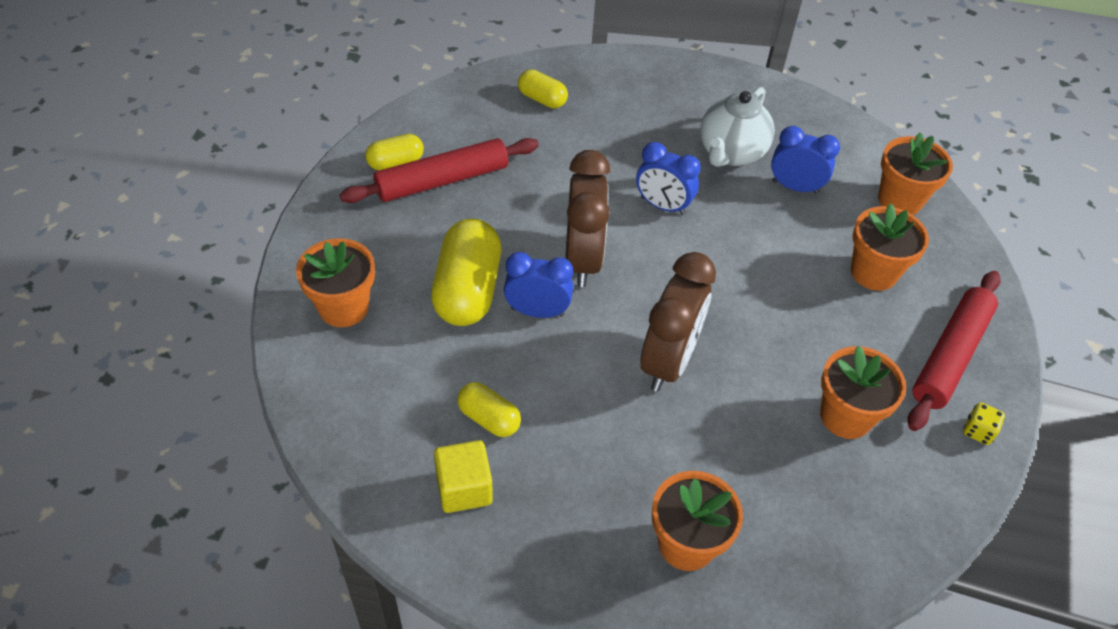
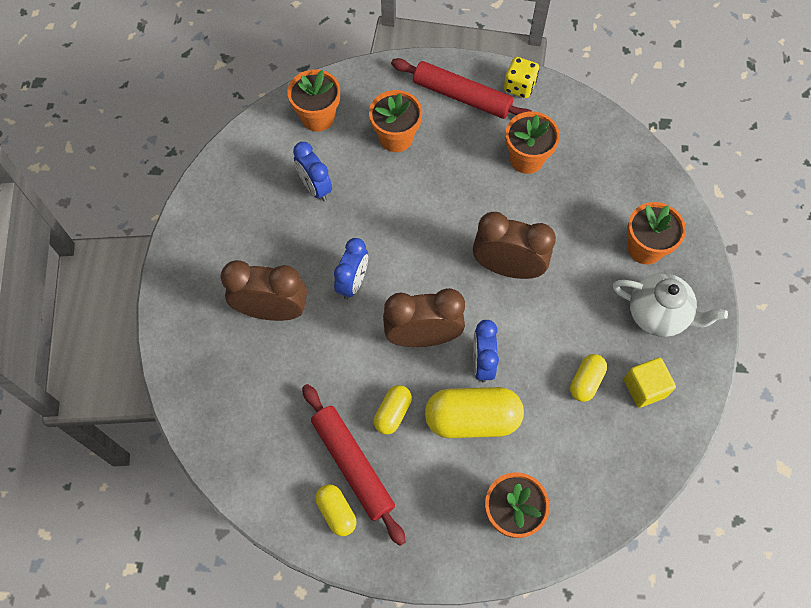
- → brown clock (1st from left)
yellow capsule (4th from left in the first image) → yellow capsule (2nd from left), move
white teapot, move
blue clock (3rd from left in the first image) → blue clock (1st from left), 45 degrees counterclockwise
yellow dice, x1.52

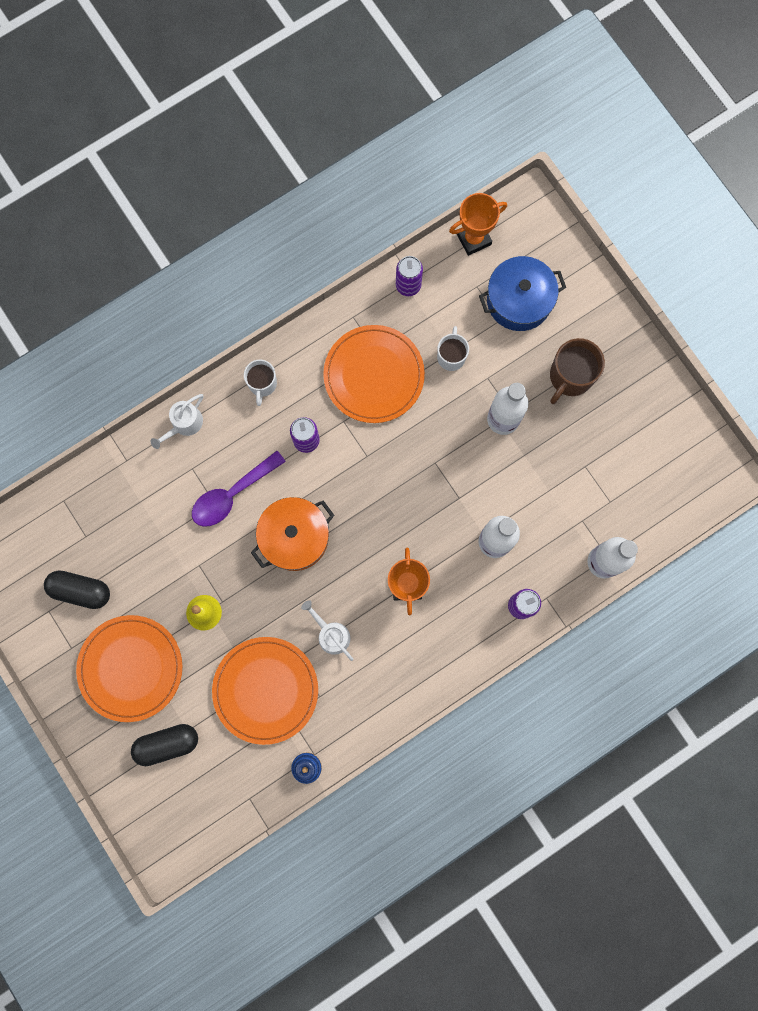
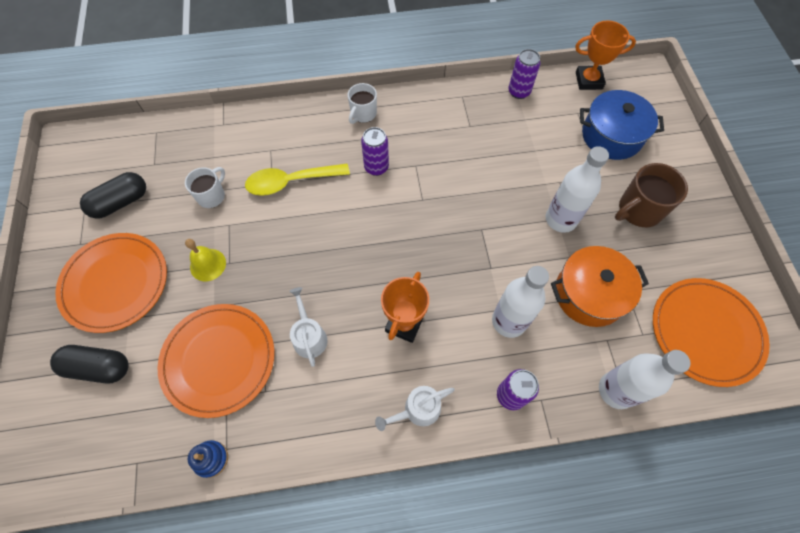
white watering can (1st from left in the first image) → white watering can (2nd from left), move
orange pot, move
orange plate (3rd from left), move
white mug (2nd from left in the first image) → white mug (1st from left), move
purple spoon → yellow spoon
black capsule (1st from left in the first image) → black capsule (2nd from left), 75 degrees counterclockwise

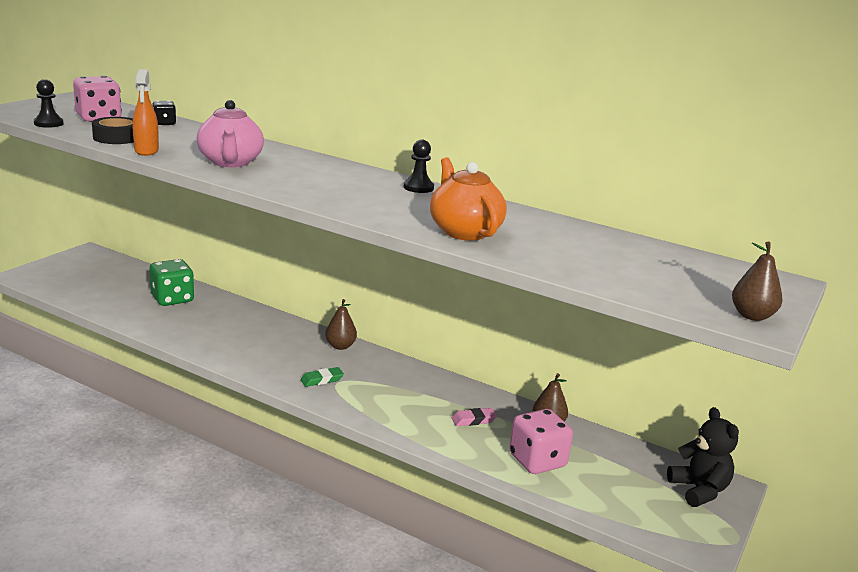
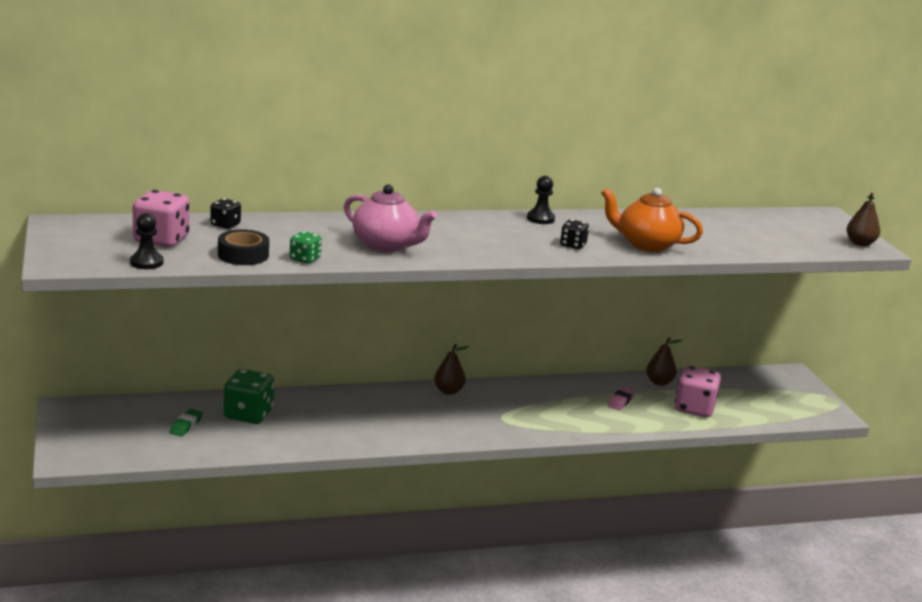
black teddy bear → -
- → black dice (2nd from left)
green eraser, move
orange spray bottle → green dice (2nd from left)

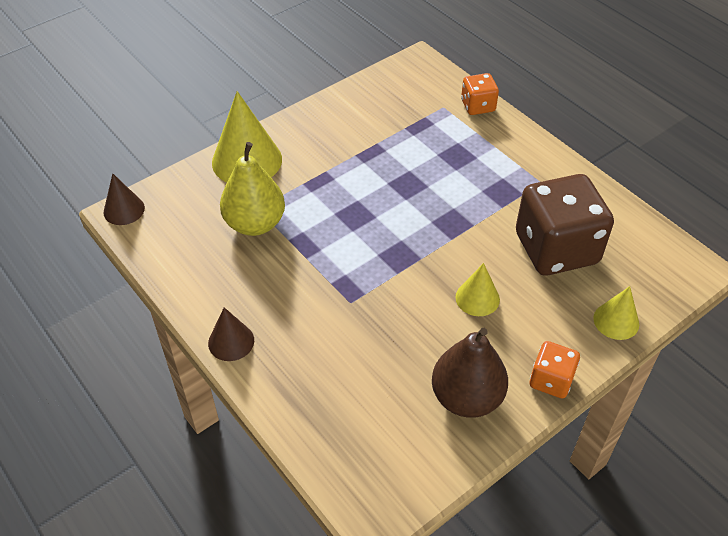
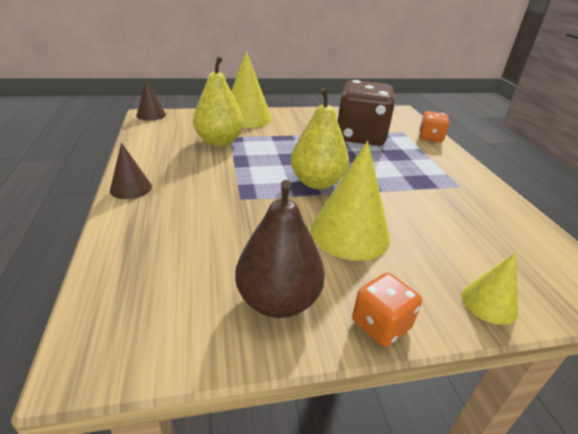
- → yellow pear (2nd from left)
brown dice, move
yellow cone (2nd from left), x1.81

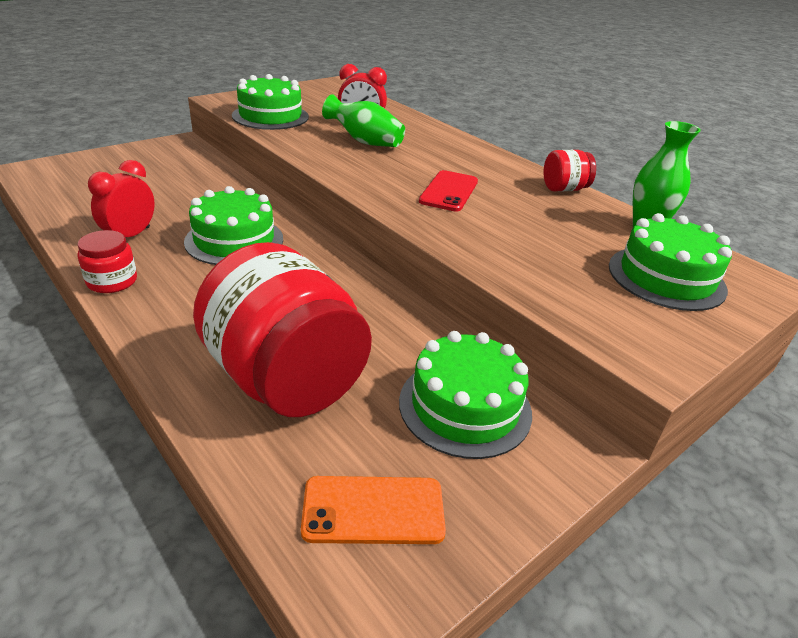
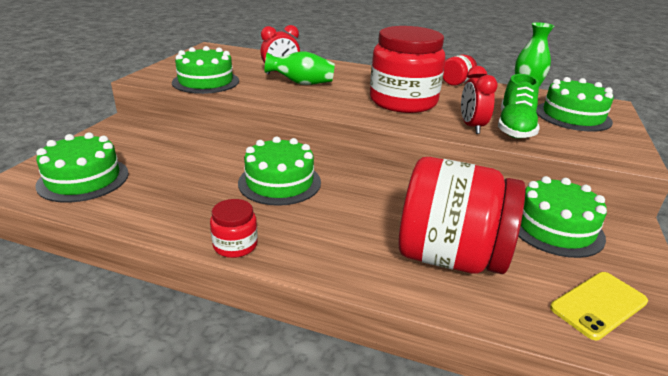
- → green cake (1st from left)
- → green shoe
red clock (1st from left in the first image) → red clock (2nd from left), move
red phone → red jar (2nd from left)
orange phone → yellow phone

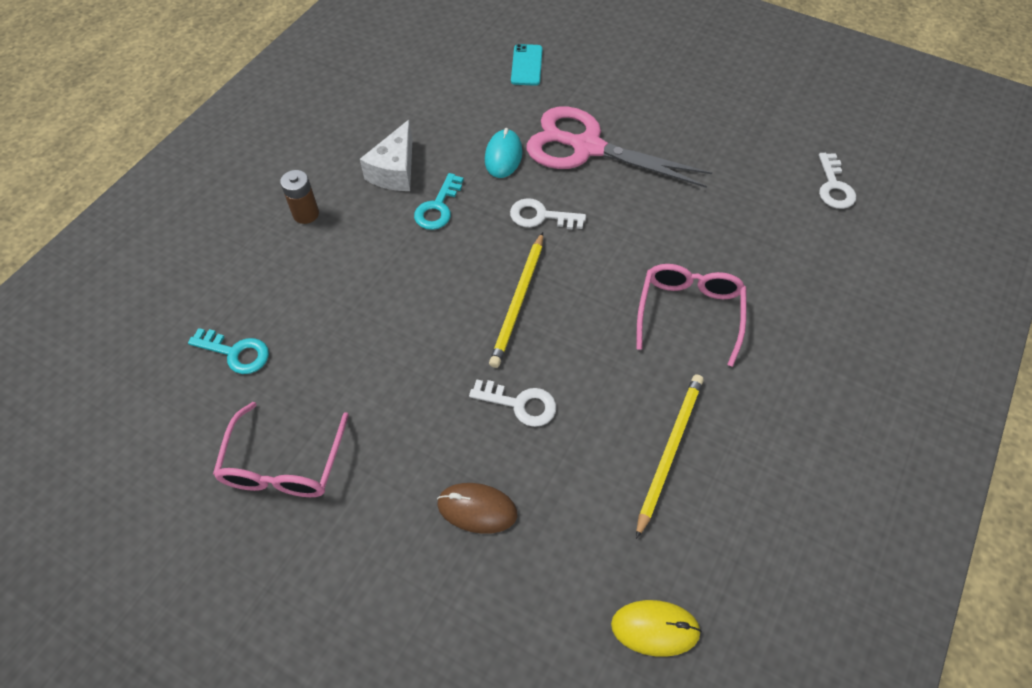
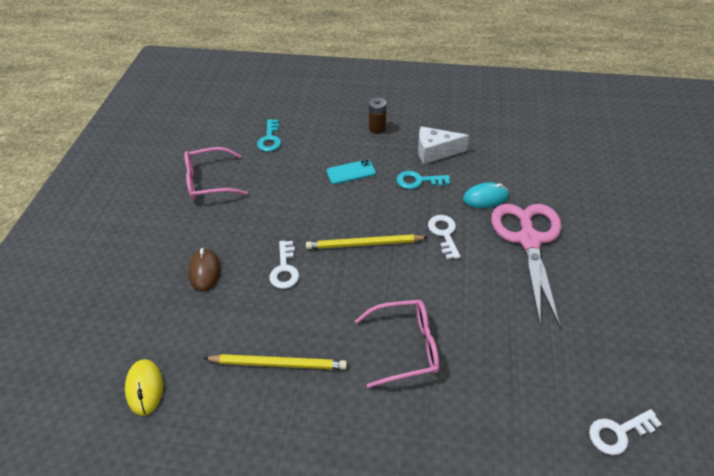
turquoise phone, move

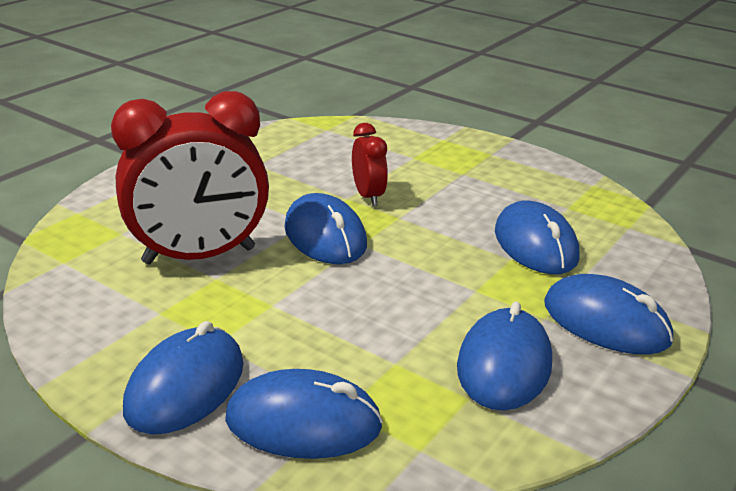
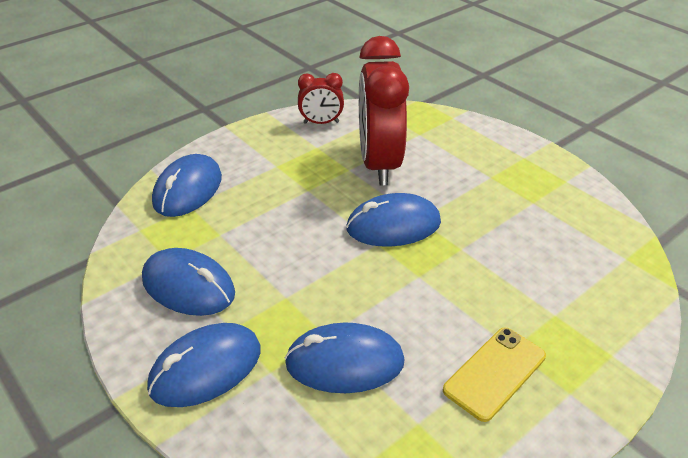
blue mouse (1st from left) → -
- → yellow phone
red clock (2nd from left in the first image) → red clock (1st from left), move

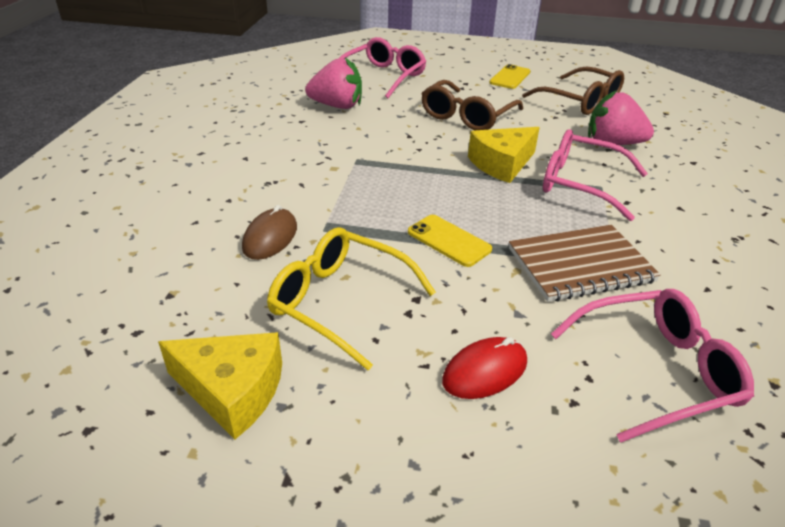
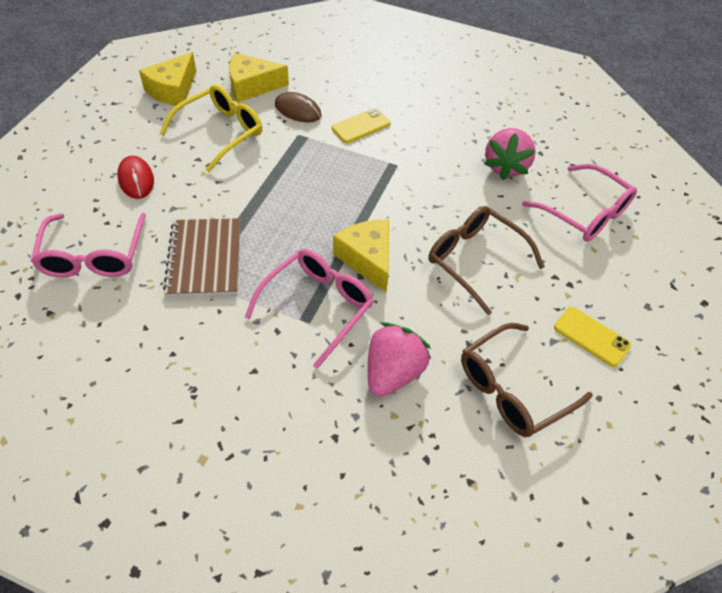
- → yellow cheese (2nd from left)
yellow phone (1st from left), move

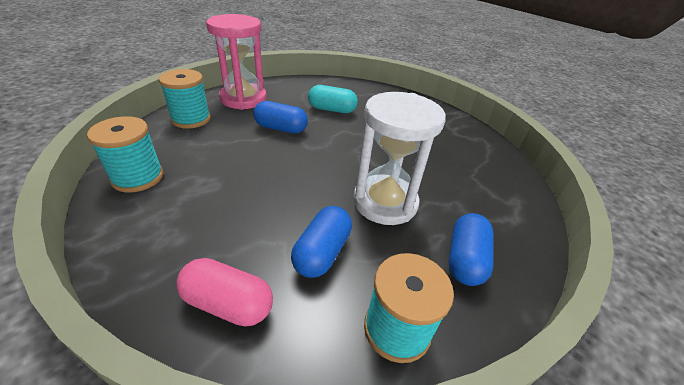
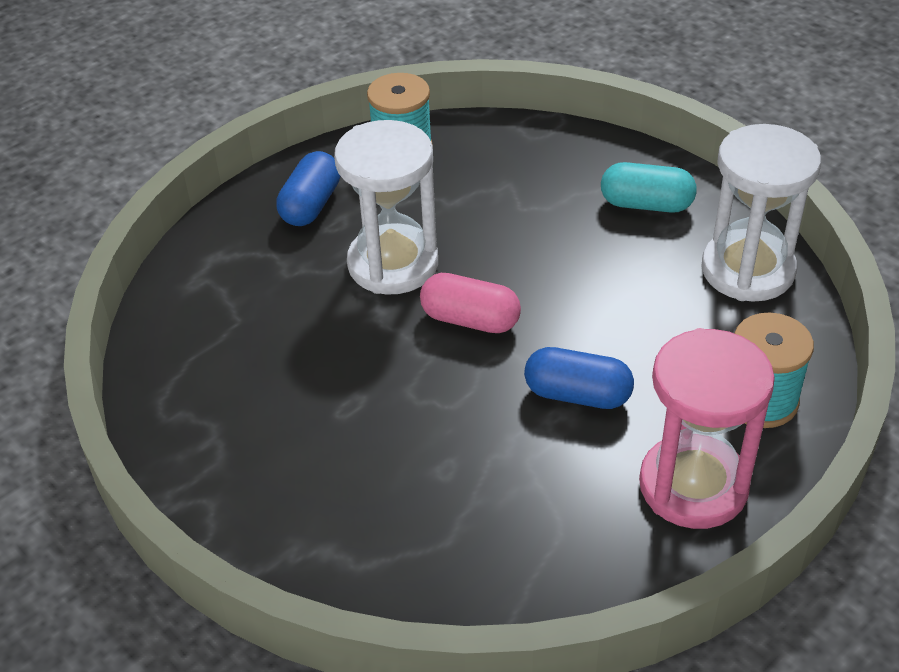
blue capsule (2nd from left) → -
pink capsule, move
turquoise capsule, move
turquoise spool (1st from left) → white hourglass (2nd from left)

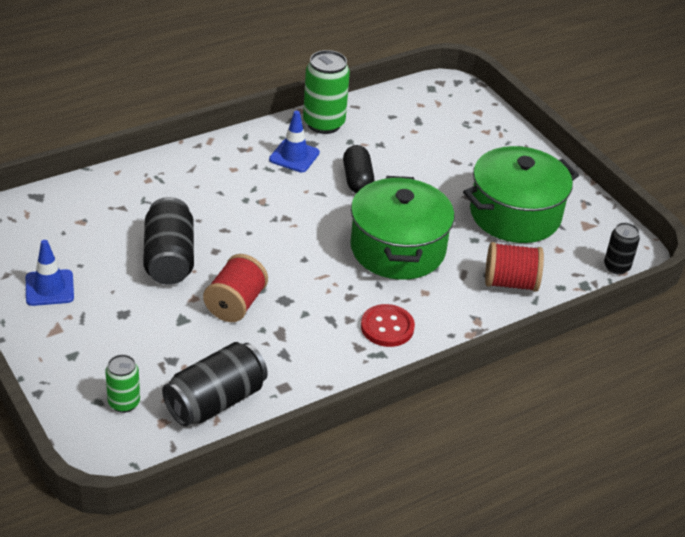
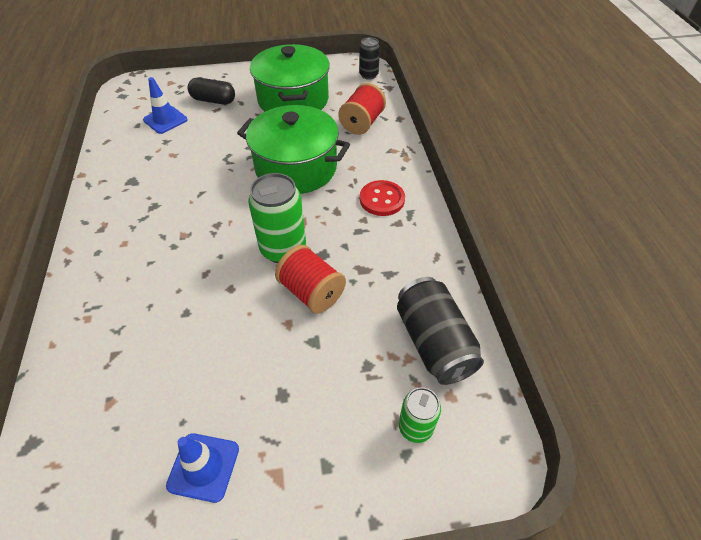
black can (1st from left) → -
blue traffic cone (2nd from left in the first image) → blue traffic cone (1st from left), move
green can (2nd from left in the first image) → green can (1st from left), move
black capsule, move

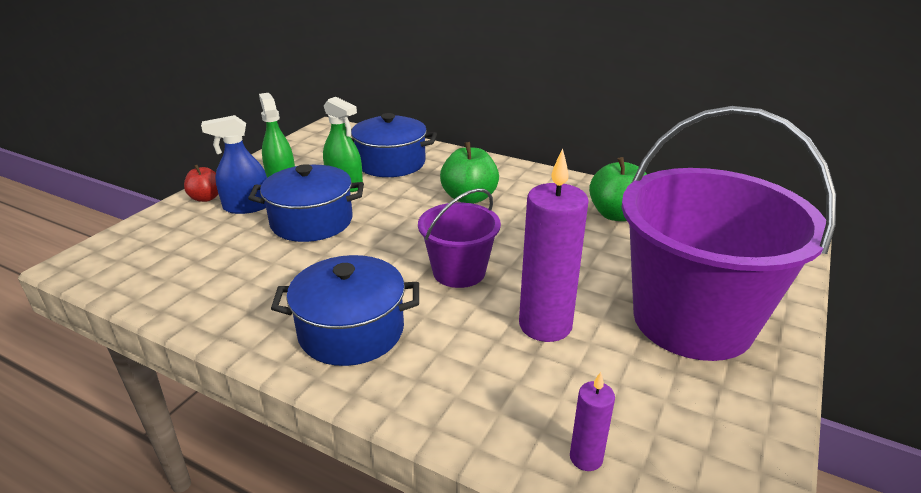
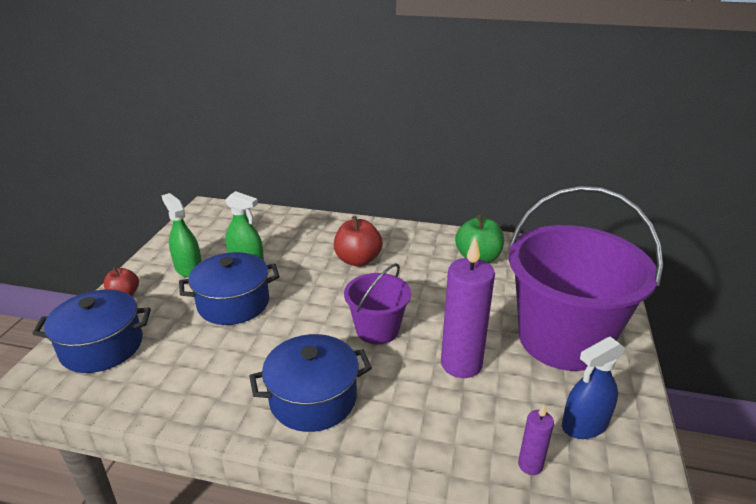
blue spray bottle, move
blue pot (3rd from left in the first image) → blue pot (1st from left), move
green apple (1st from left) → red apple (2nd from left)

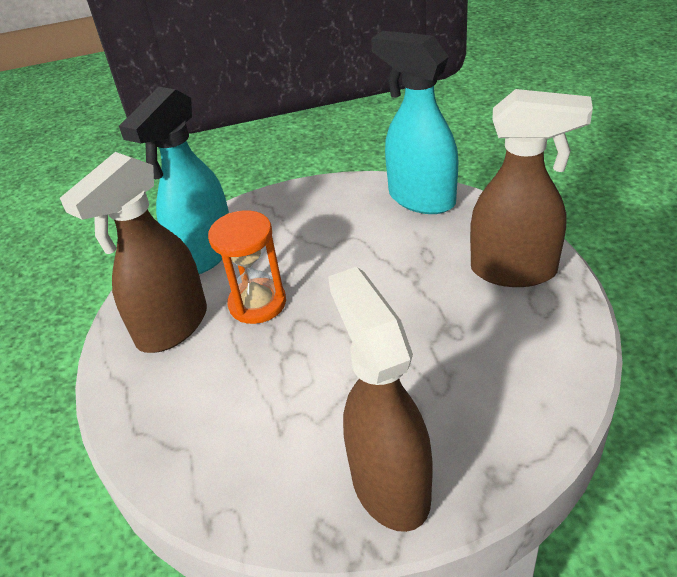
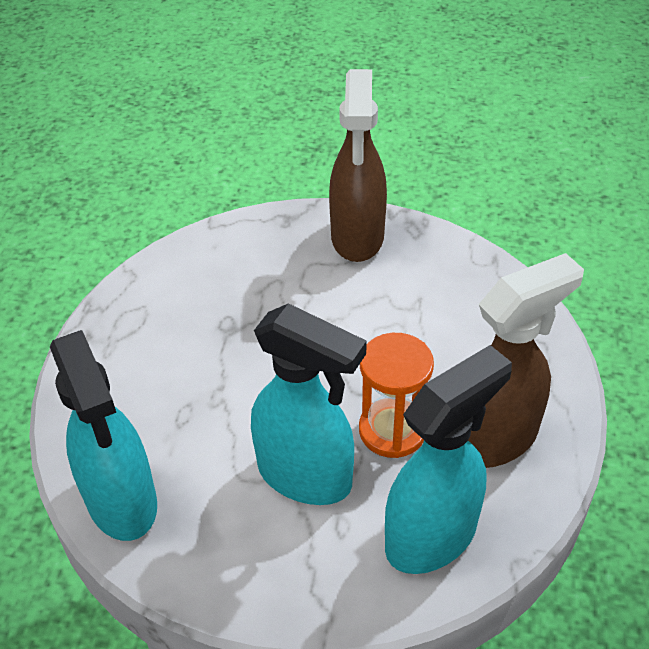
brown spray bottle (3rd from left) → -
- → turquoise spray bottle (2nd from left)

